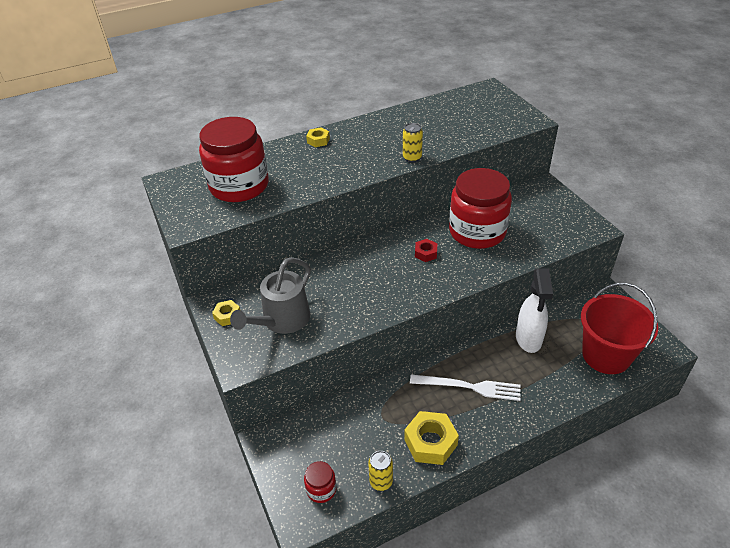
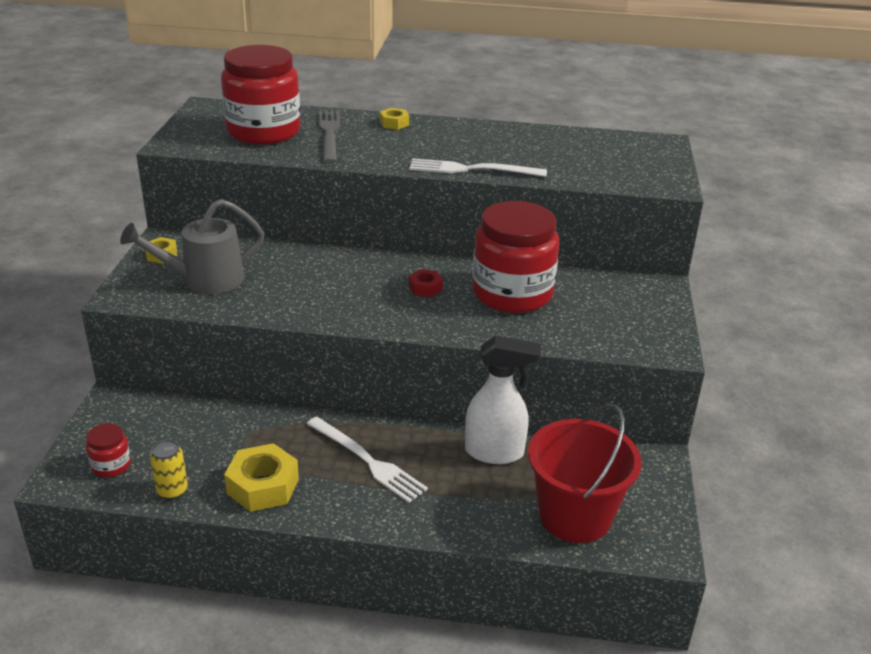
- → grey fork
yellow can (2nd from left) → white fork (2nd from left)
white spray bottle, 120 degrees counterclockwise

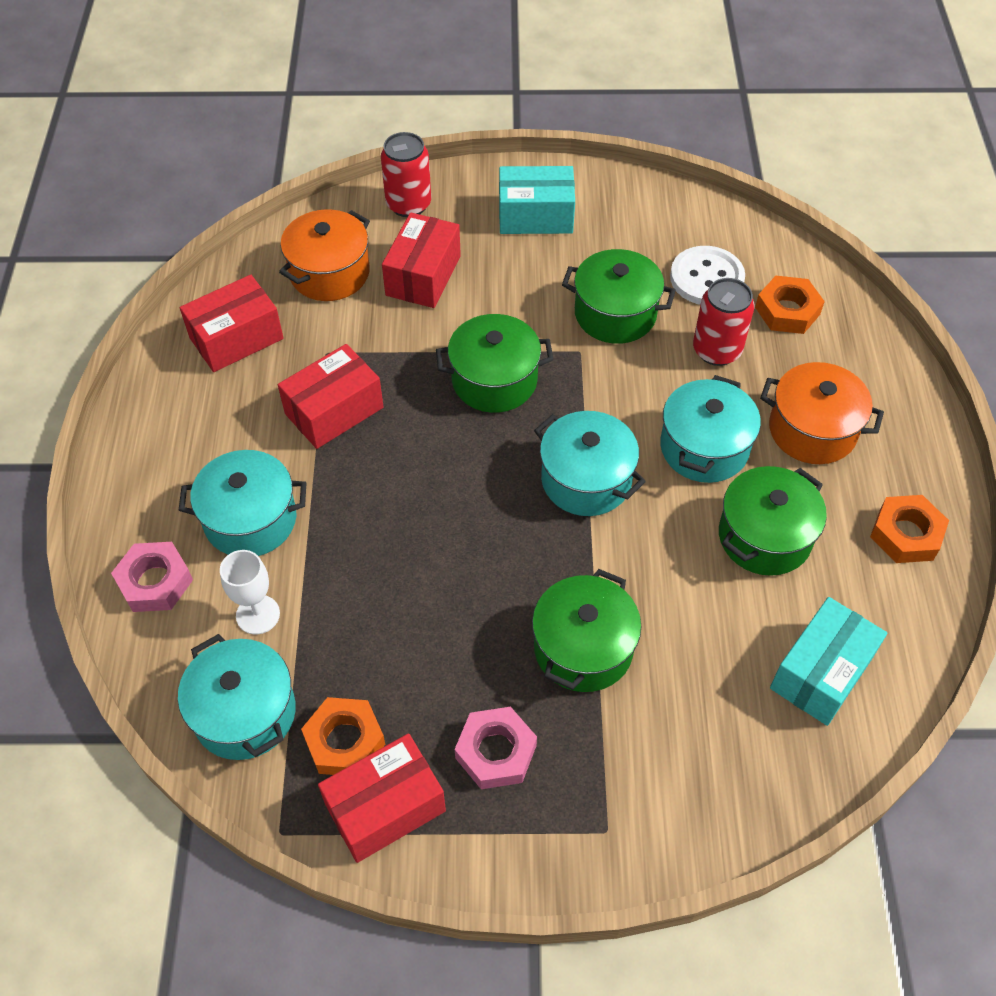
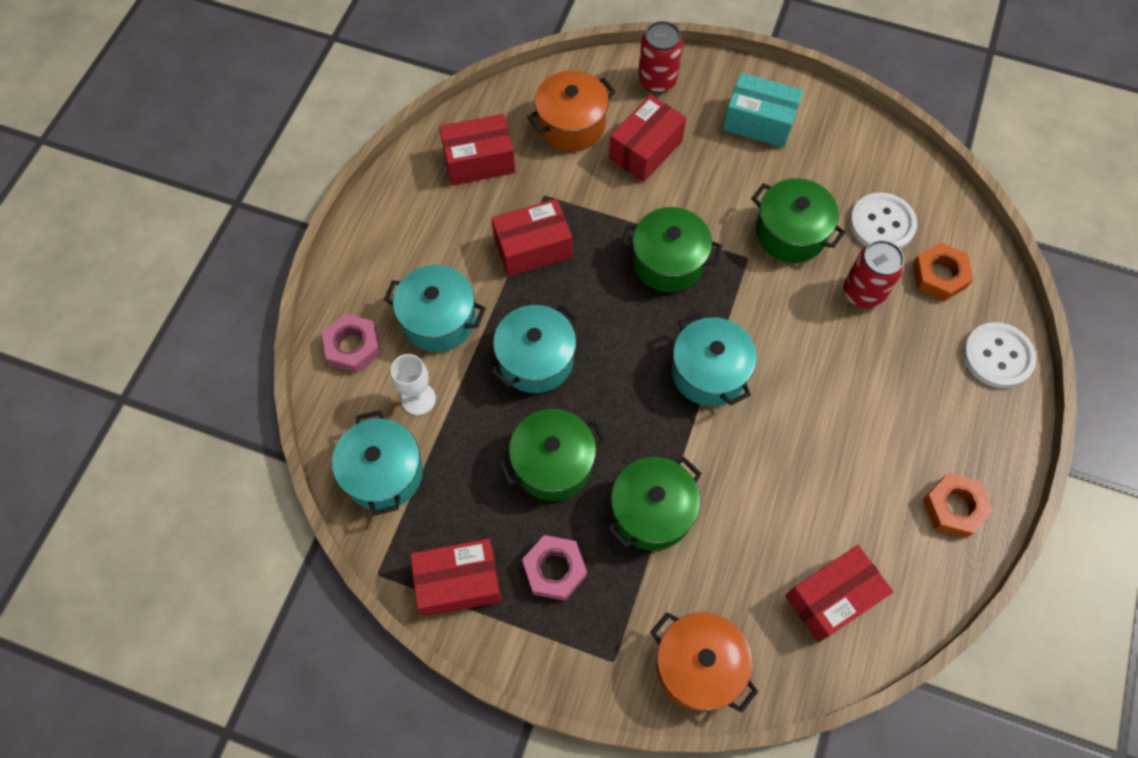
orange nut (1st from left) → -
- → white button (2nd from left)
turquoise pot (4th from left in the first image) → turquoise pot (3rd from left), move
green pot (4th from left in the first image) → green pot (1st from left), move
orange pot (2nd from left), move
turquoise box (2nd from left) → red box (5th from left)

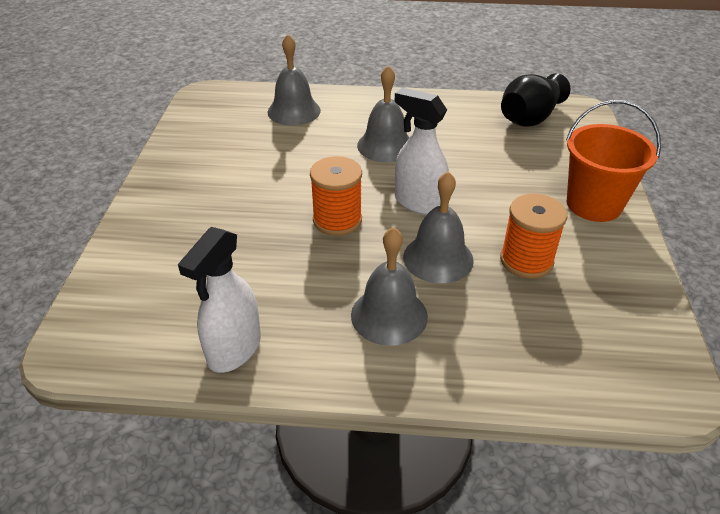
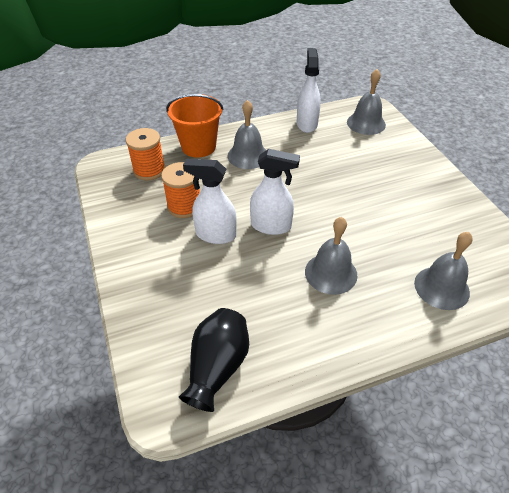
- → white spray bottle (1st from left)
orange spool (1st from left), move
grey bell (4th from left in the first image) → grey bell (3rd from left), move
orange bucket, move

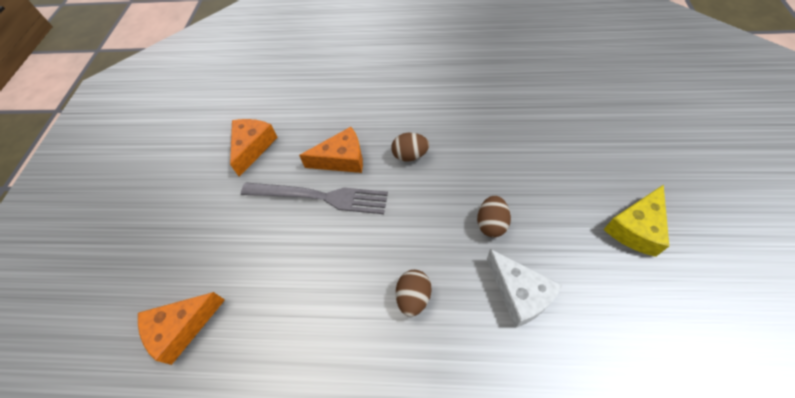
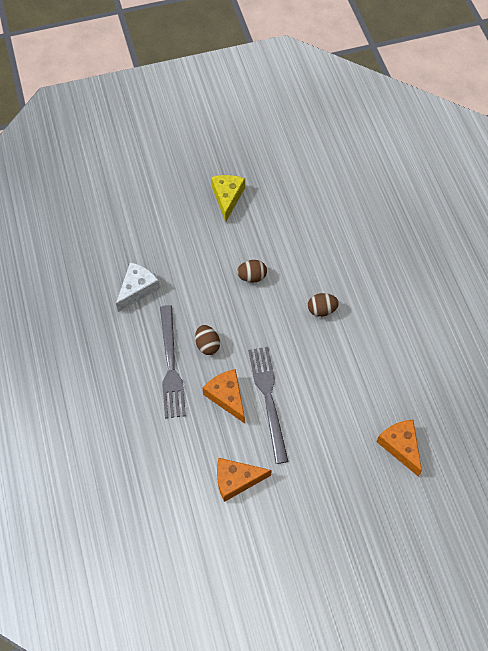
- → grey fork (1st from left)
white cheese, move
orange cheese (1st from left in the first image) → orange cheese (3rd from left), 150 degrees counterclockwise
yellow cheese, 105 degrees counterclockwise

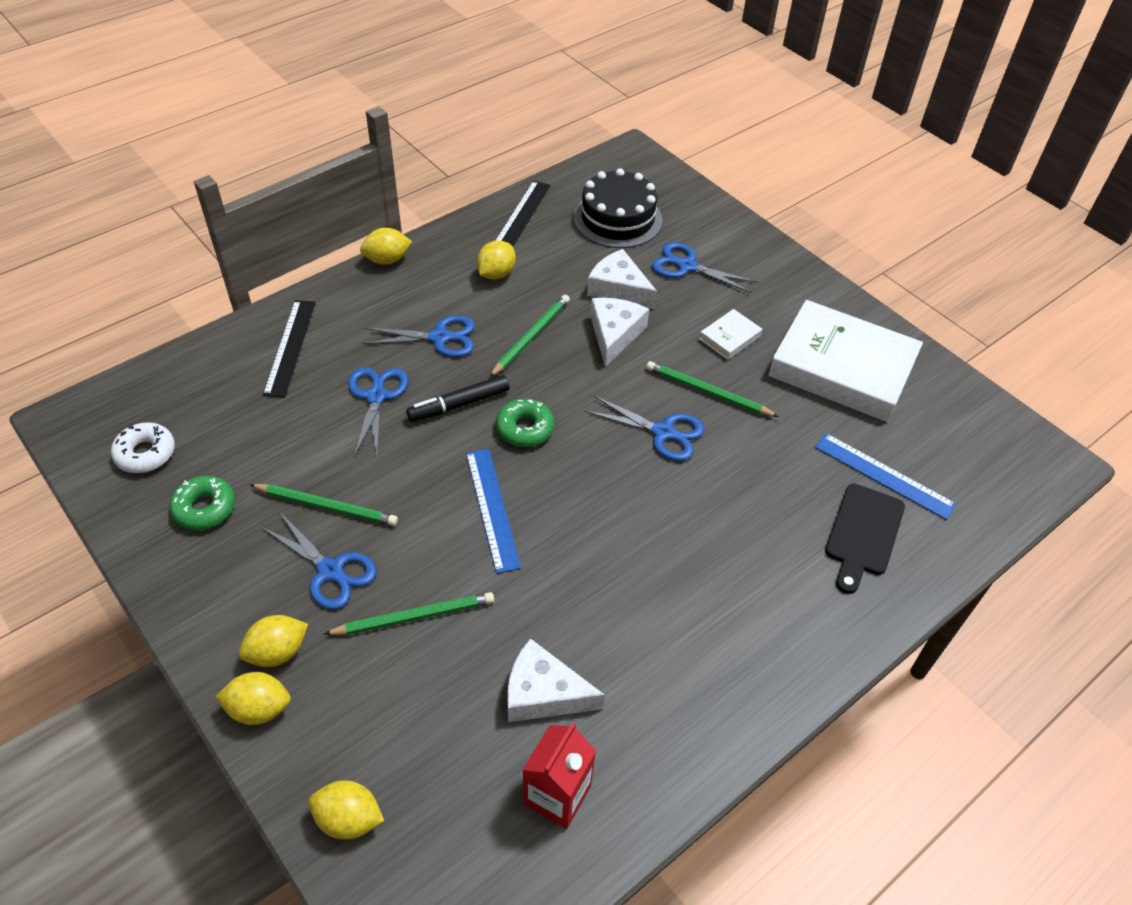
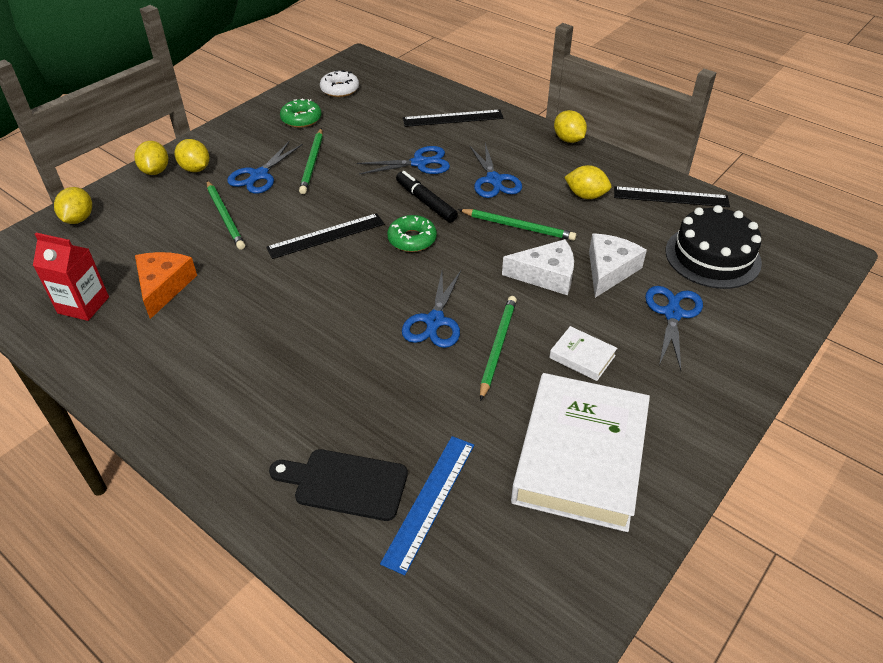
blue ruler (1st from left) → black ruler (1st from left)
white cheese (1st from left) → orange cheese

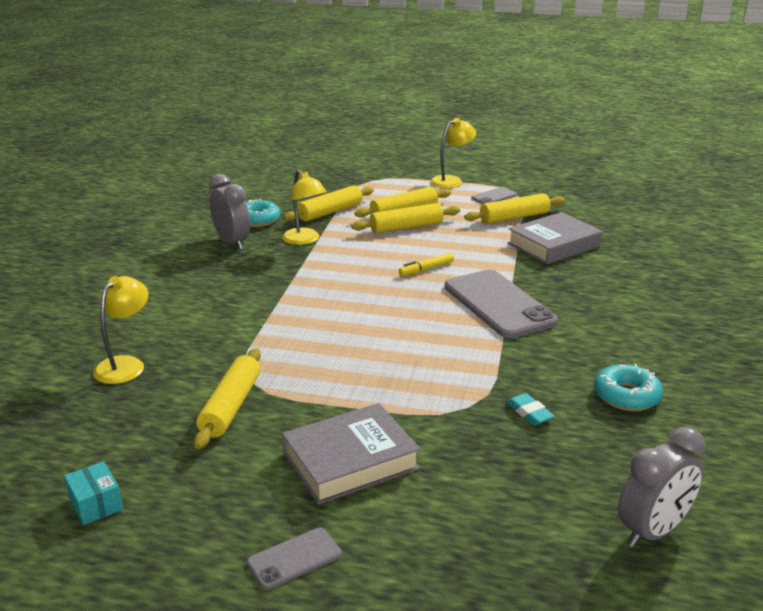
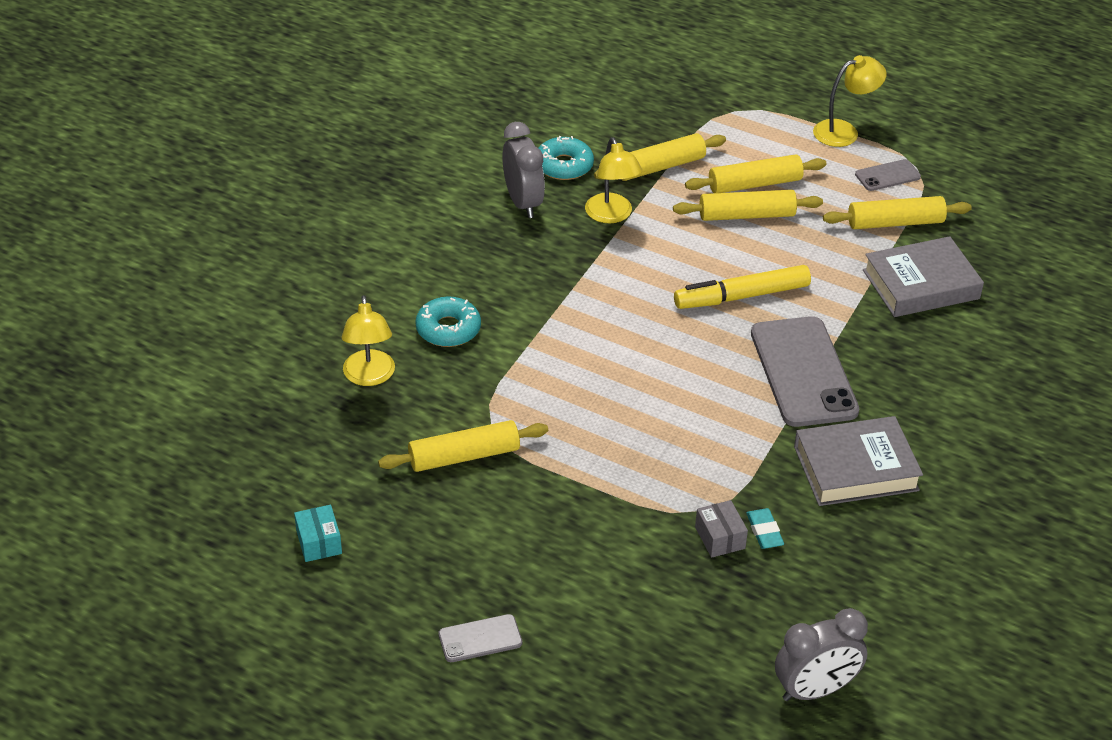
- → grey box
grey book (1st from left), move
turquoise donut (2nd from left in the first image) → turquoise donut (1st from left), move
yellow lamp (1st from left), 135 degrees clockwise
yellow rolling pin (1st from left), 45 degrees clockwise
yellow marker, x1.81

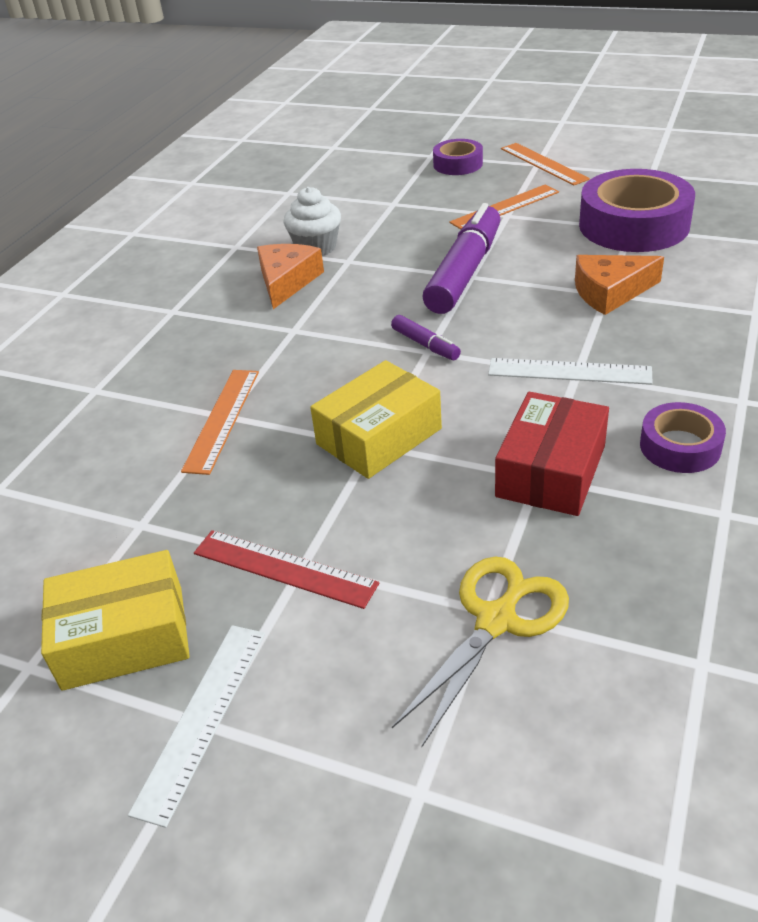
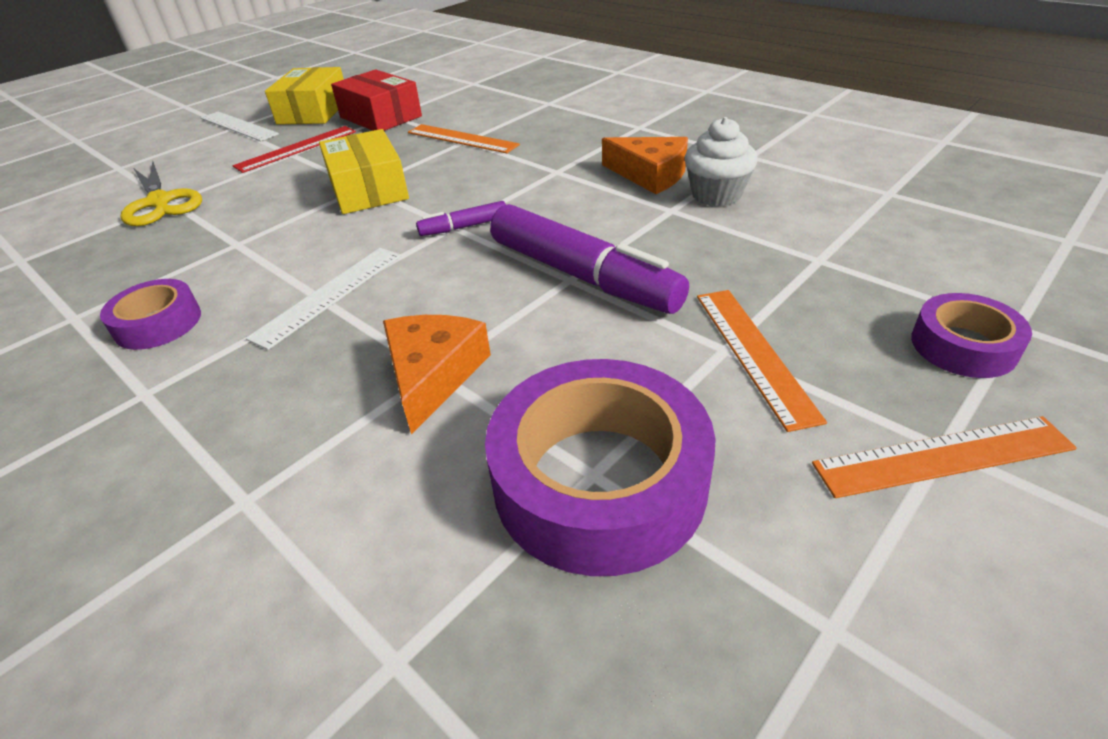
red box, move

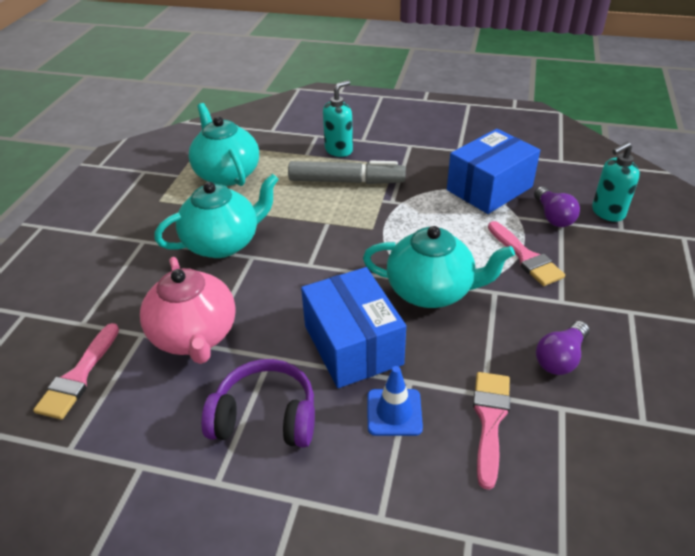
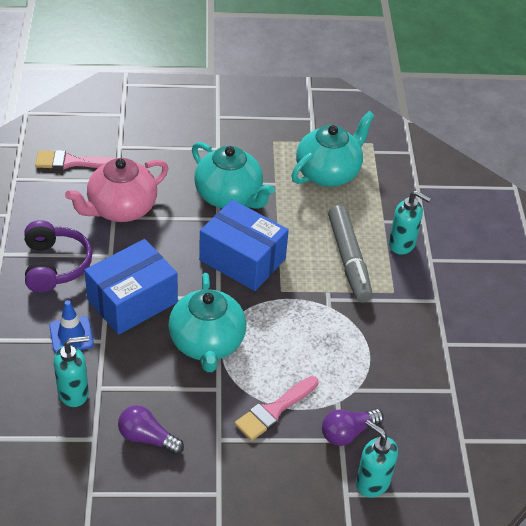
blue box (2nd from left), move
pink brush (2nd from left) → turquoise soap dispenser (1st from left)

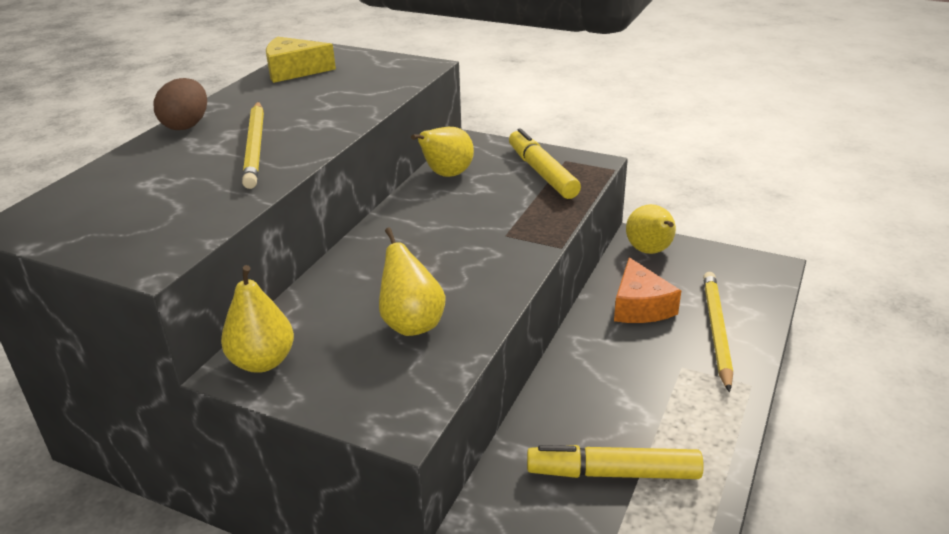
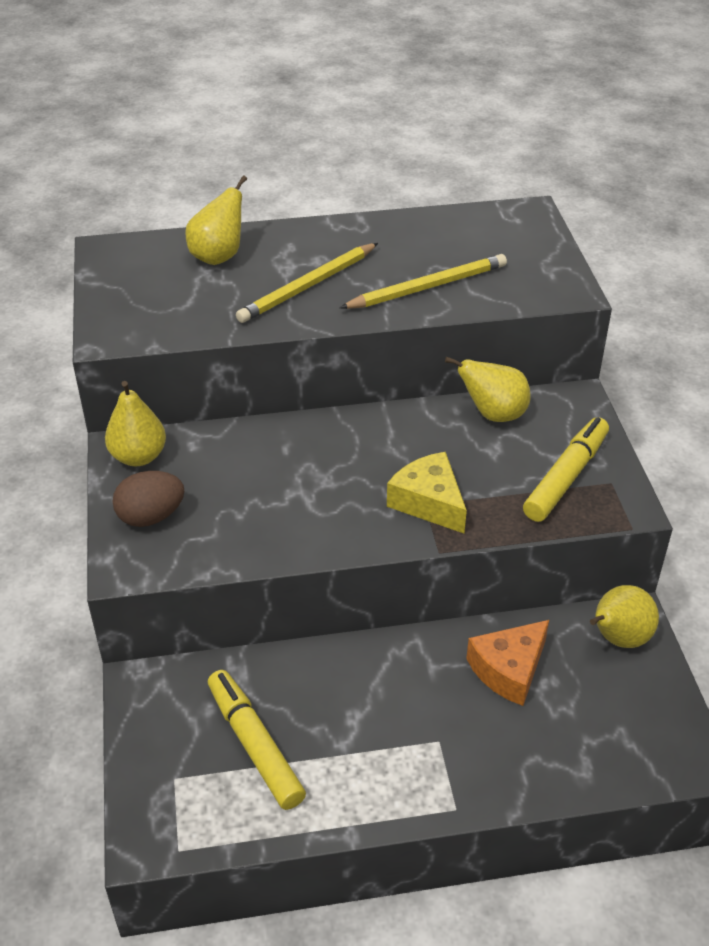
brown egg, move
yellow cheese, move
yellow pear (2nd from left), move
yellow pencil (2nd from left), move

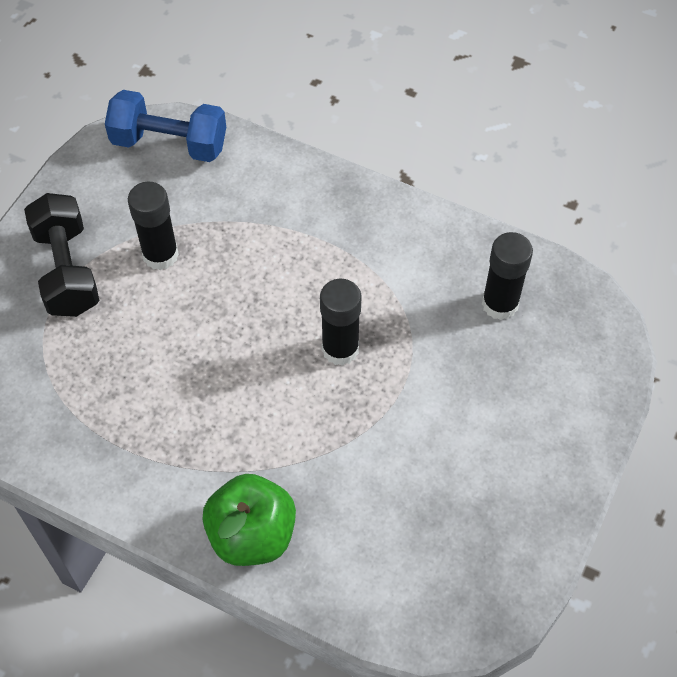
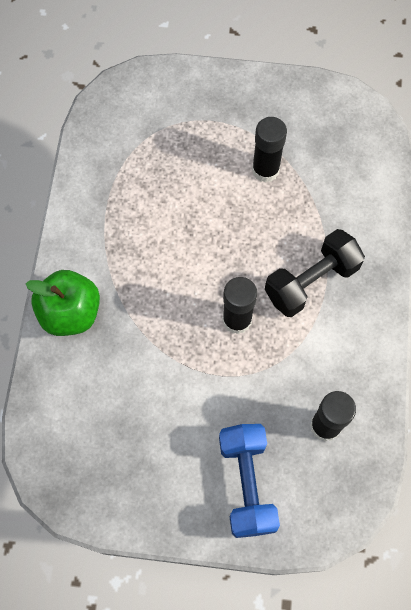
black dumbbell, move
blue dumbbell, move

